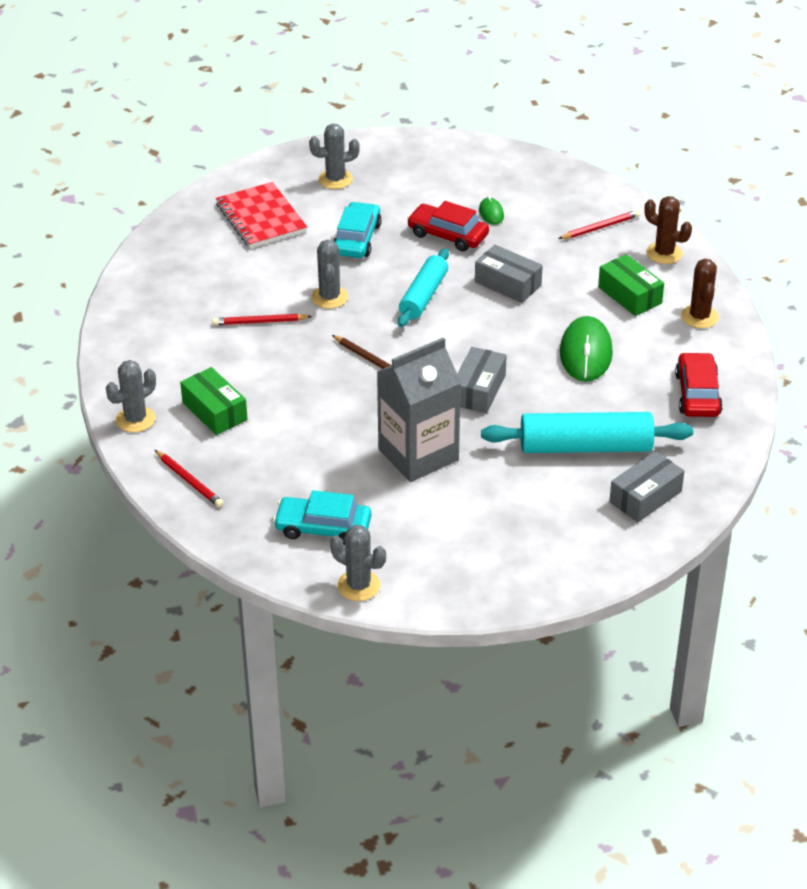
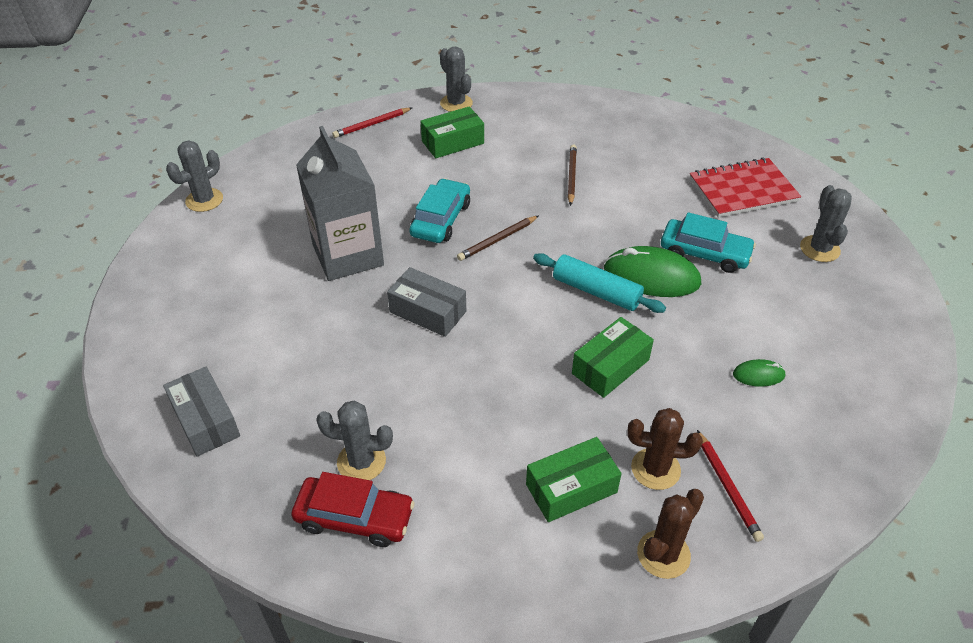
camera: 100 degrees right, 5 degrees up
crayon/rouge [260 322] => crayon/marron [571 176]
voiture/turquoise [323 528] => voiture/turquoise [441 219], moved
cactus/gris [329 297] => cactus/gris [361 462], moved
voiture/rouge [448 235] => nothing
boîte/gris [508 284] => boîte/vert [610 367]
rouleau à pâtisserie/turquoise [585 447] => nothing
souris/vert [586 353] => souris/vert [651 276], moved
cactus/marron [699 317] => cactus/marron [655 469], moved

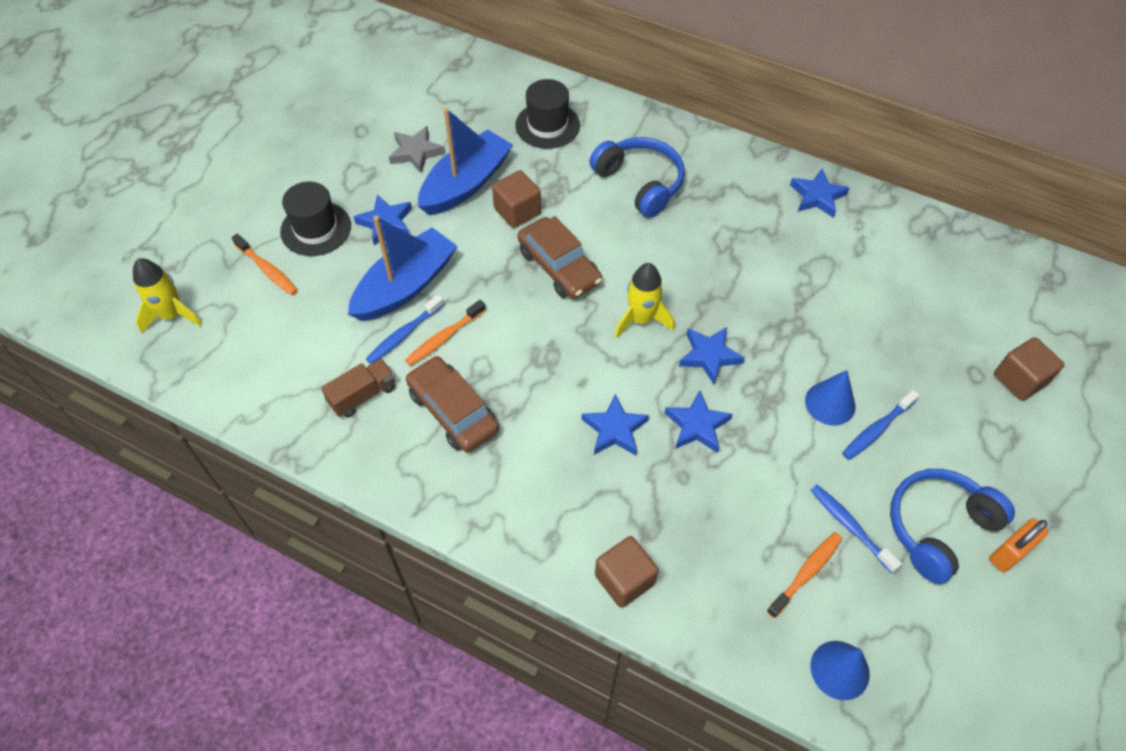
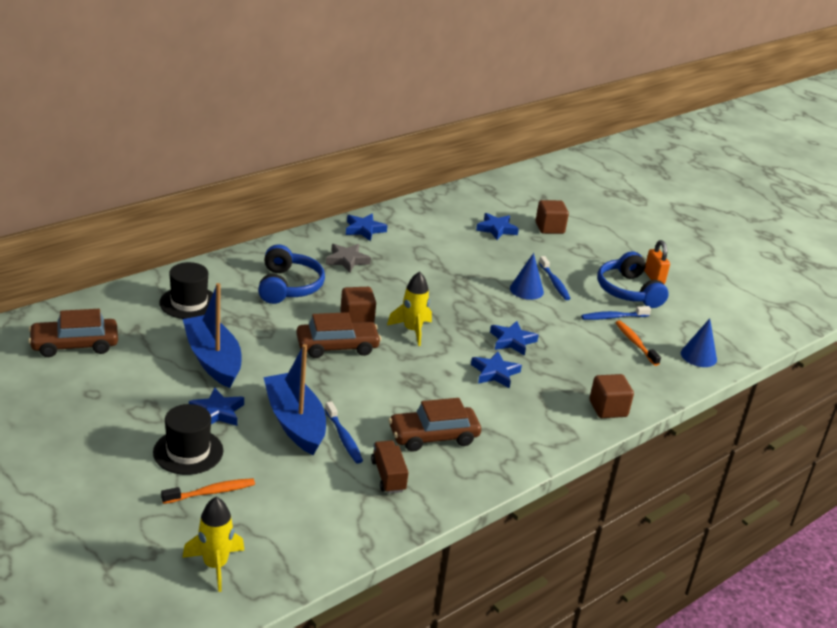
camera: 70 degrees left, 25 degrees down
étoile/gris [416 152] => étoile/gris [347 260], moved
brosse à dents/orange [444 338] => nothing
cube/marron [517 211] => cube/marron [357 319], moved
casque audio/bleu [640 183] => casque audio/bleu [289 286], 105 degrees clockwise
étoile/bleu [709 356] => étoile/bleu [496 229], moved
nothing => voiture/marron [75 345]

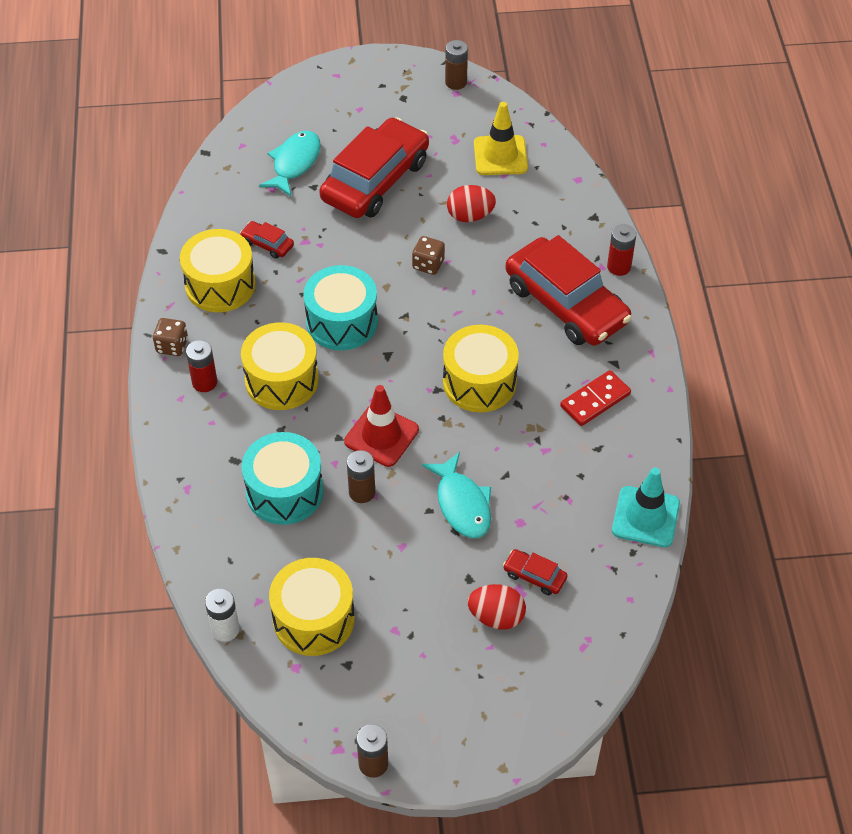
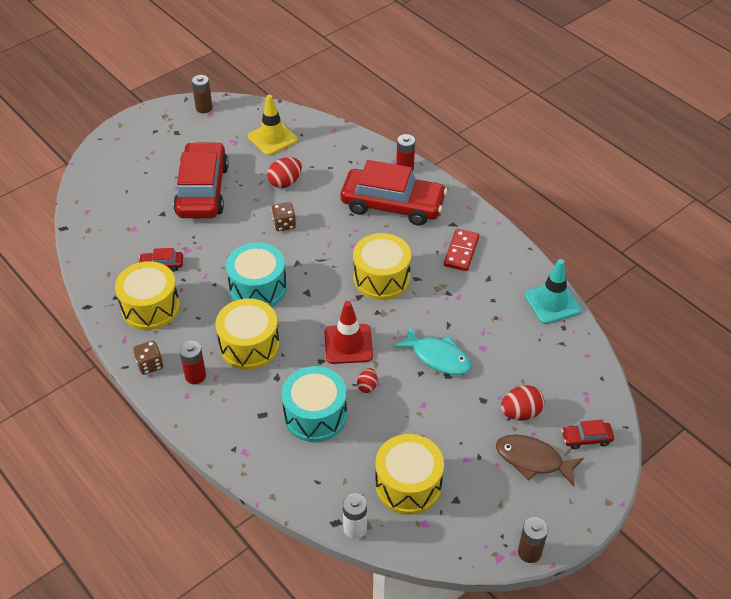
camera: 35 degrees left, 5 degrees down
poisson/turquoise [294 163] => nothing
pile/marron [362 492] => œuf/rouge [367 386]
voiture/rouge [534 576] => voiture/rouge [586 438], moved
nothing => poisson/marron [533 460]

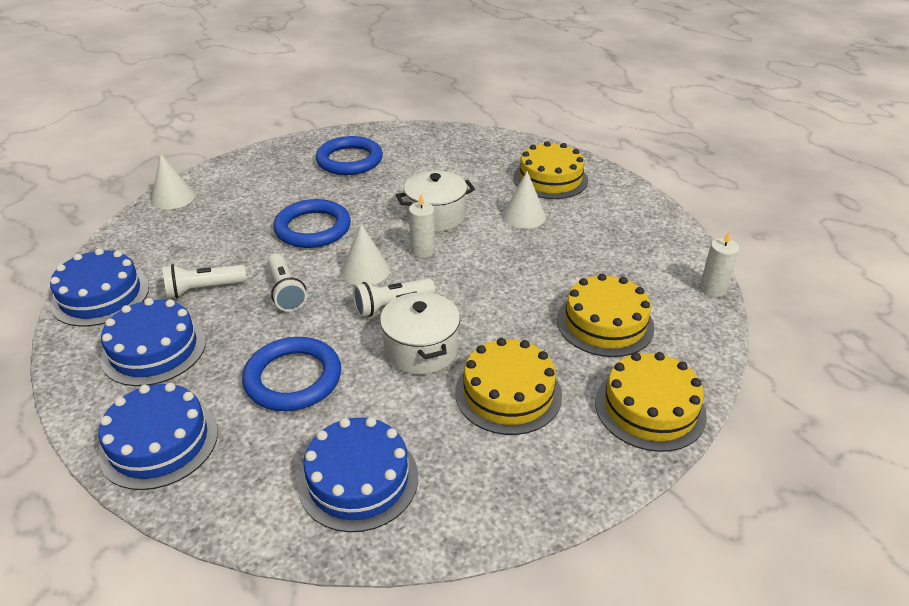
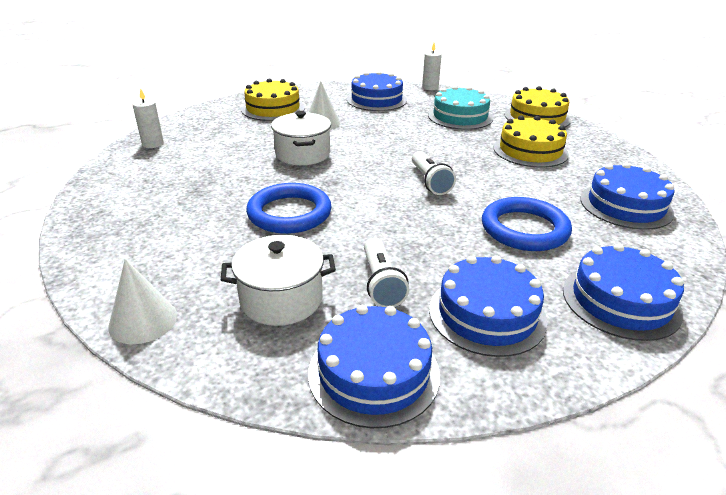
camera: 80 degrees left, 5 degrees down
lampe de poche/blanc [286 292] => nothing
anneau/bleu [349 160] => nothing
cône/blanc [365 270] => nothing
marmite/blanc [421 350] => marmite/blanc [281 299], moved
bougie/blanc [422 250] => bougie/blanc [153 144], moved
gâteau/jaune [605 323] => gâteau/turquoise [460 116]
nothing => gâteau/bleu [376 100]

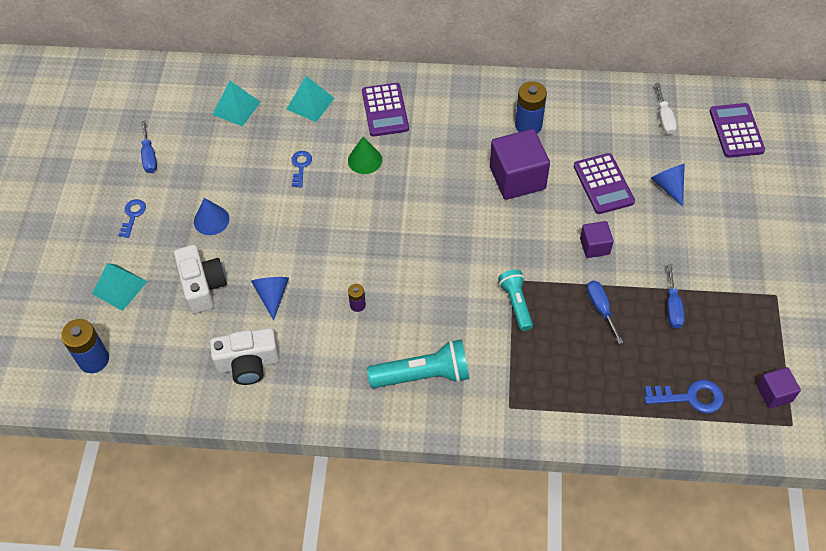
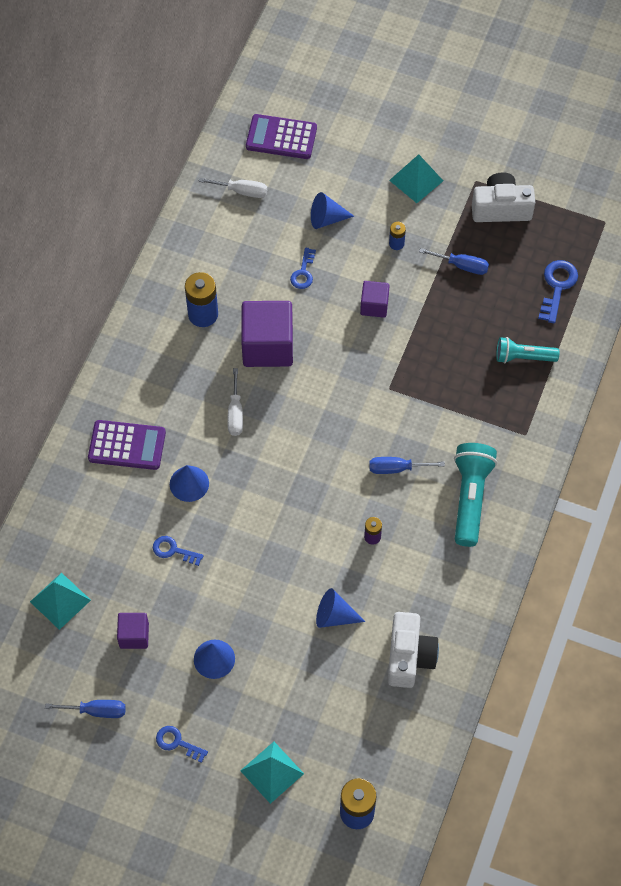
camera: 75 degrees left, 5 degrees up
appareil photo/blanc [202 286] => appareil photo/blanc [501 208], moved
pyramide/turquoise [310 103] => pyramide/turquoise [416 180], moved
cône/vert [365 160] => cône/bleu [189 483]
lampe de poche/turquoise [516 303] => lampe de poche/turquoise [523 357], moved
calculatrice/violet [603 184] => clé/bleu [303 272]
tournevis/bleu [600 308] => tournevis/bleu [396 468], moved
cube/violet [774 393] => cube/violet [134 635], moved
nothing => tournevis/blanc [235 413]
nothing => pile/bleu [396 243]

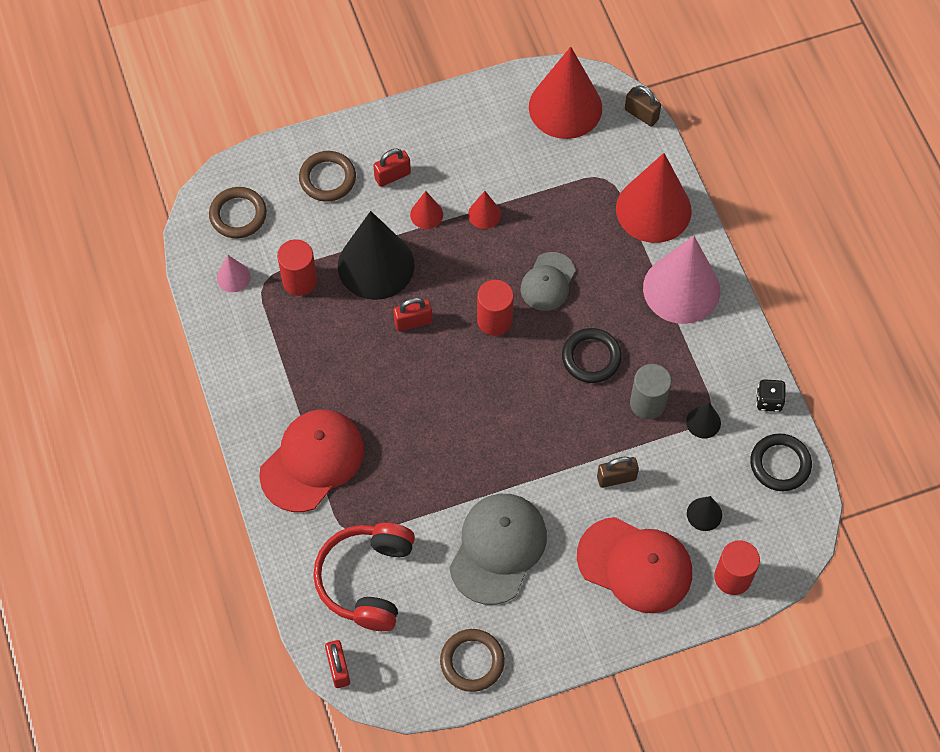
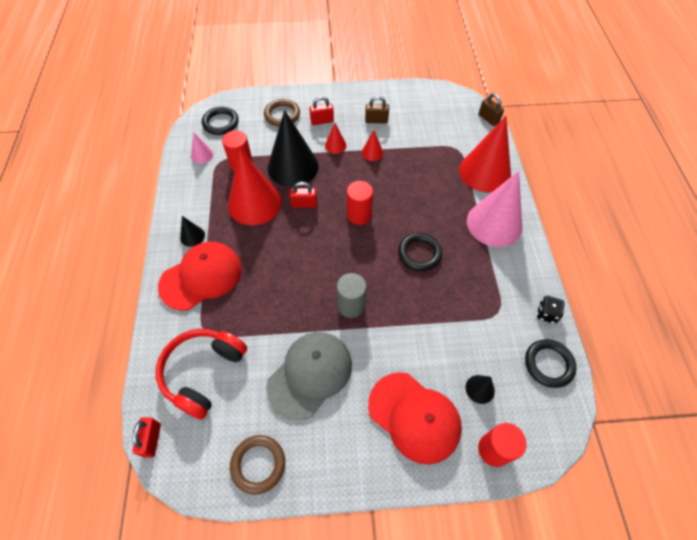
camera: 15 degrees right, 5 degrees down
anneau/marron [238 215] => anneau/noir [220 123]
casquette/gris [548 282] => nothing
cône/rouge [565 107] => cône/rouge [254 203], moved
cadenas/marron [616 478] => cadenas/marron [376 120], moved
cylindre/gris [647 403] => cylindre/gris [351 305], moved
cône/noir [703 422] => cône/noir [192 236], moved

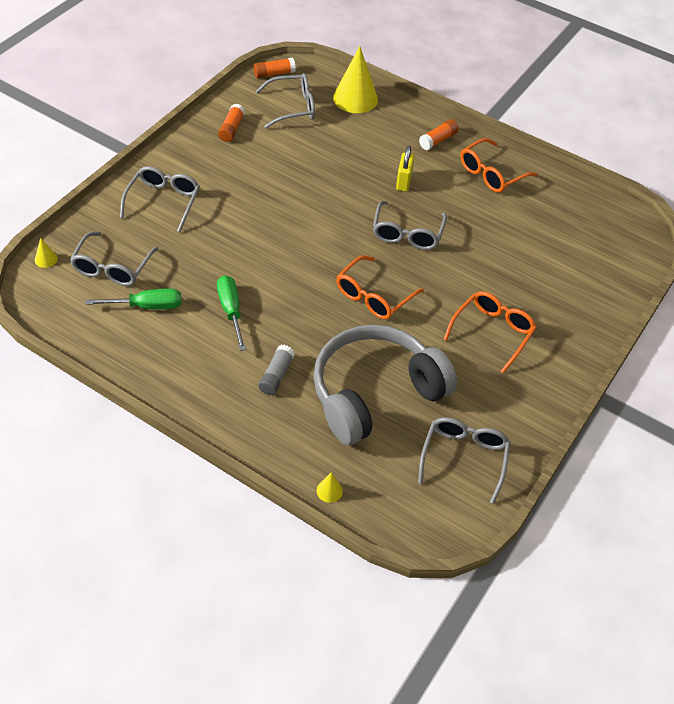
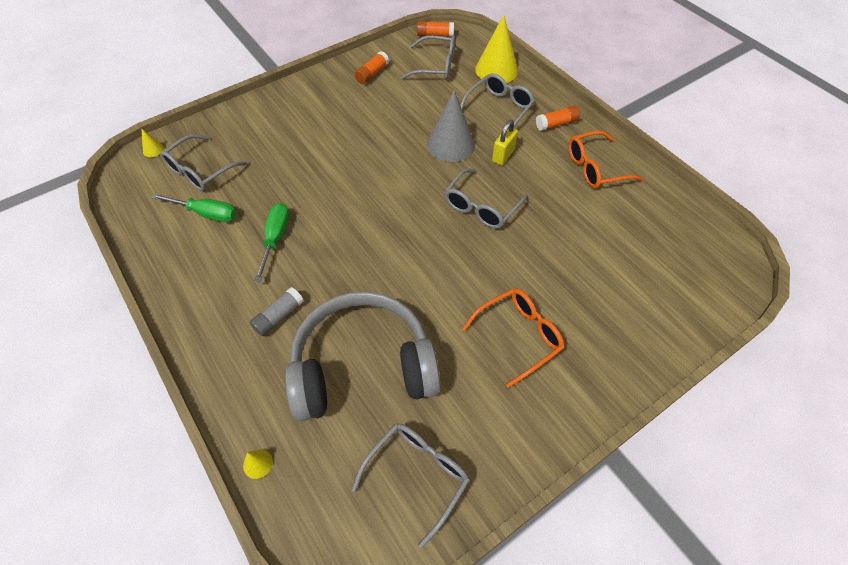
camera: 25 degrees right, 5 degrees up
lunettes/gris [163 202] => lunettes/gris [499 109], moved
lunettes/orange [374 296] => nothing
nothing => cône/gris [451 144]

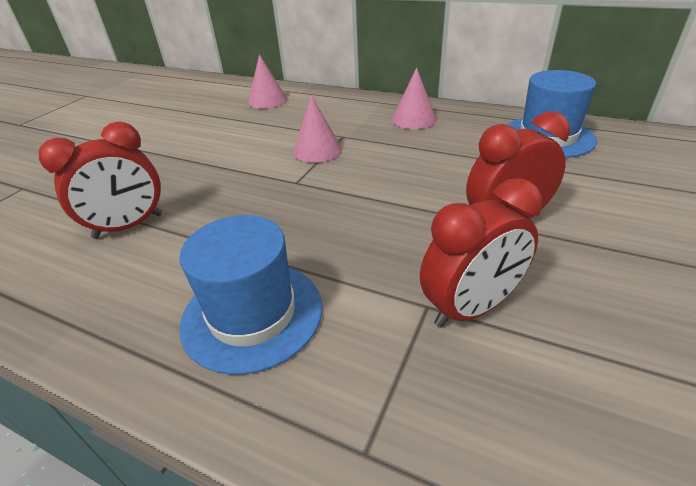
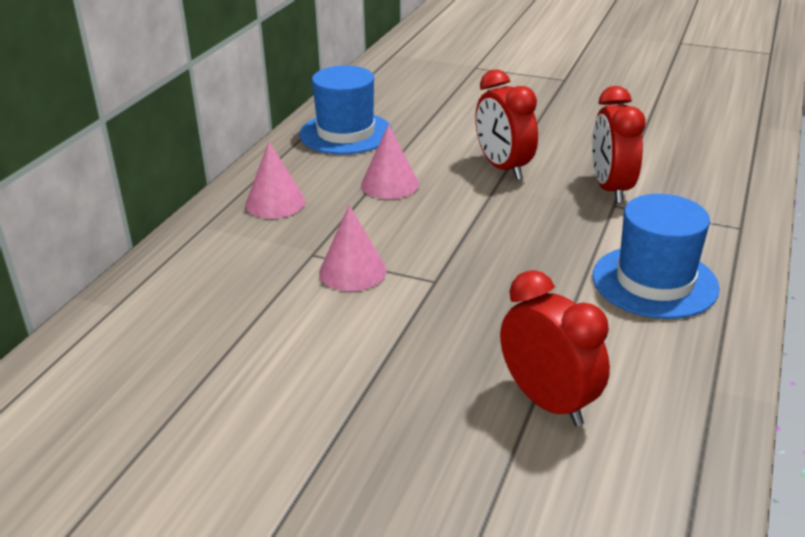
camera: 95 degrees left, 5 degrees down
cône/rose [267 100] => cône/rose [390 184], moved
réveil/rouge [470 308] => réveil/rouge [610 189], 150 degrees counterclockwise

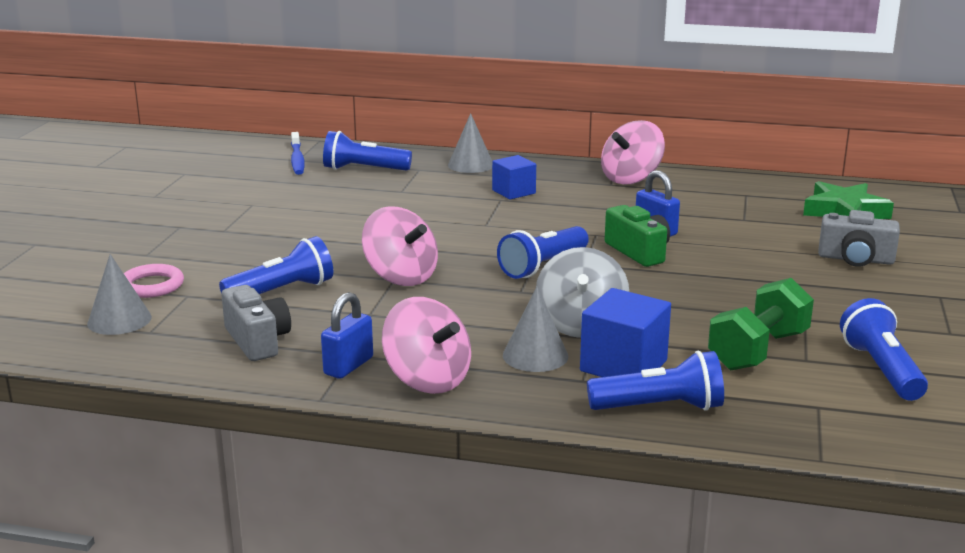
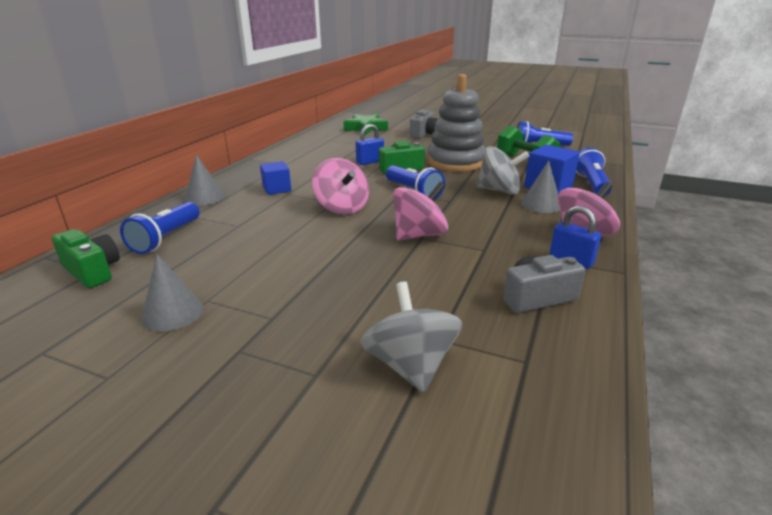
camera: 80 degrees left, 5 degrees up
cône/gris [119 320] => cône/gris [172 313], moved
anneau/rose [152 285] => toupie/gris [410 365]
lampe de poche/bleu [282 291] => nothing
brosse à dents/bleu [297 159] => appareil photo/vert [92 271]
toupie/rose [631 178] => toupie/rose [342 208], moved
nothing => jouet à empiler/gris [455 162]

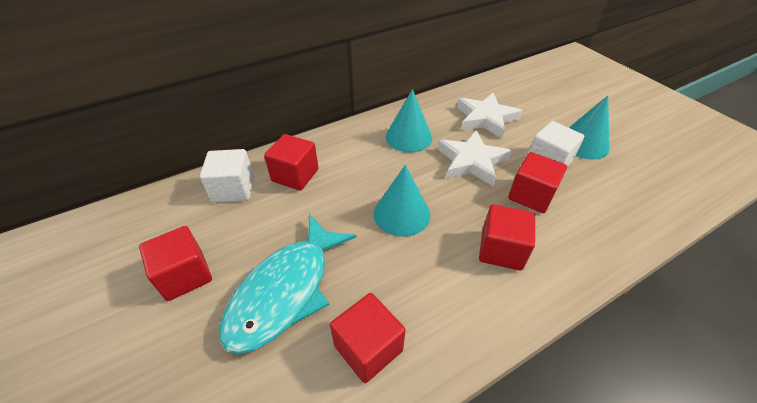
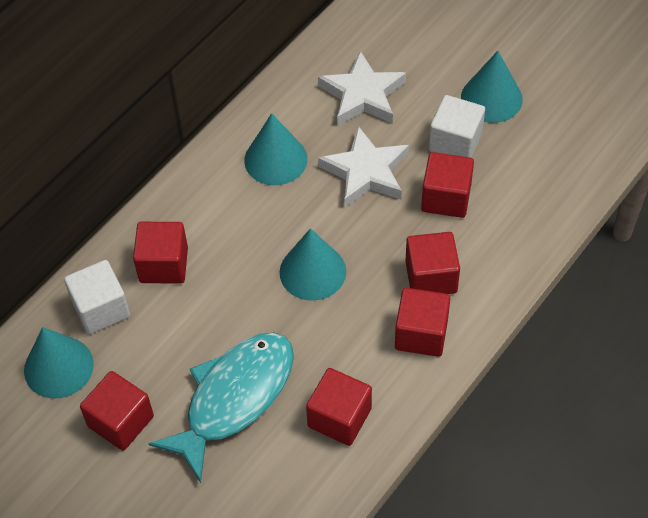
camera: 20 degrees left, 10 degrees up
poisson/turquoise [285 291] => poisson/turquoise [234 398], 150 degrees counterclockwise
nothing => cône/turquoise [58 367]
nothing => cube/rouge [421 334]

